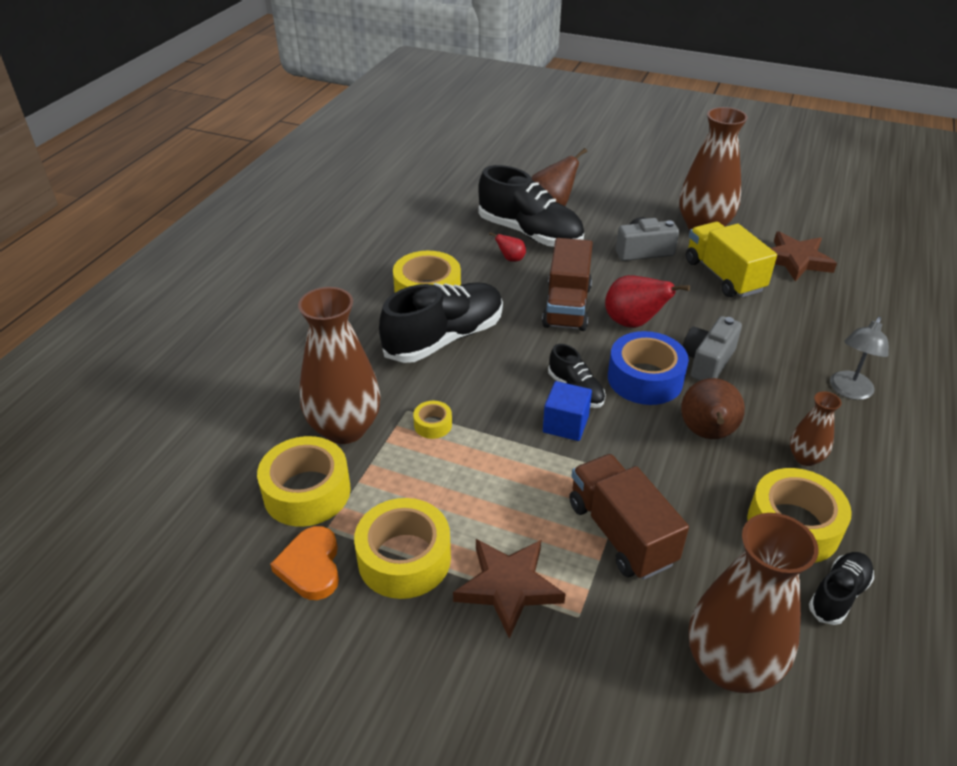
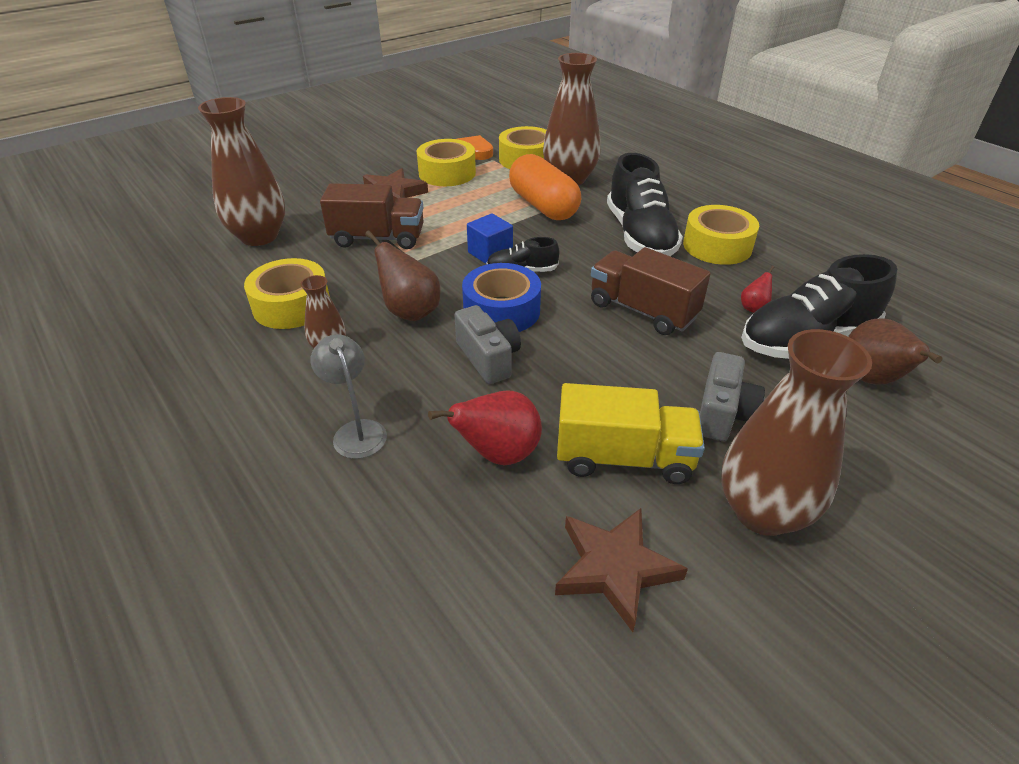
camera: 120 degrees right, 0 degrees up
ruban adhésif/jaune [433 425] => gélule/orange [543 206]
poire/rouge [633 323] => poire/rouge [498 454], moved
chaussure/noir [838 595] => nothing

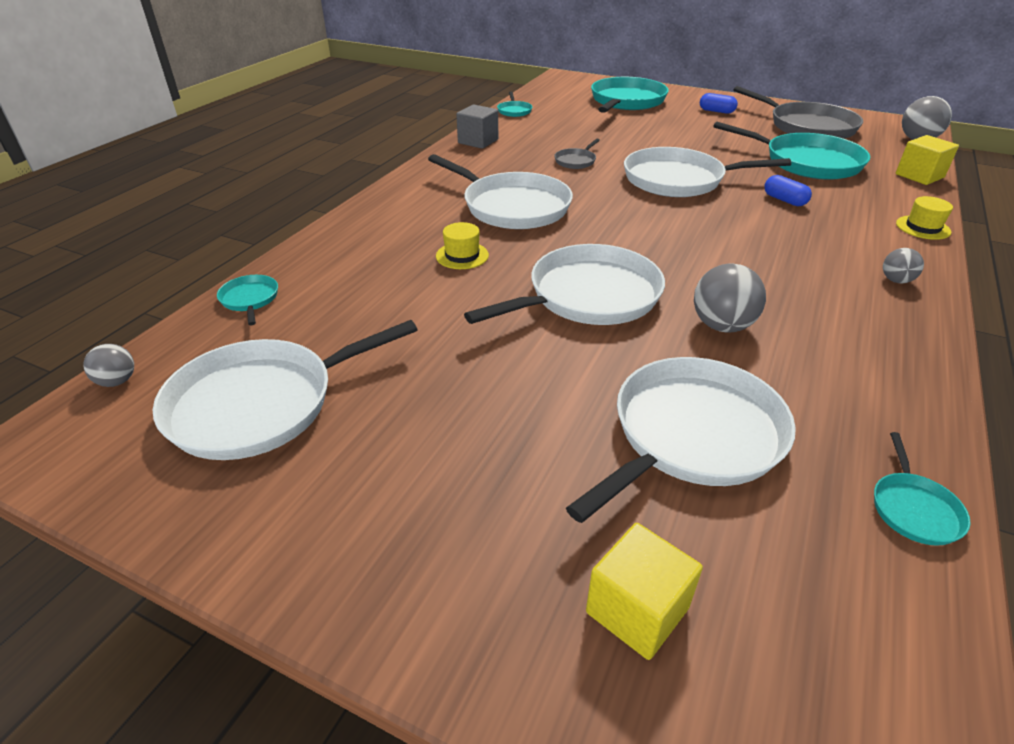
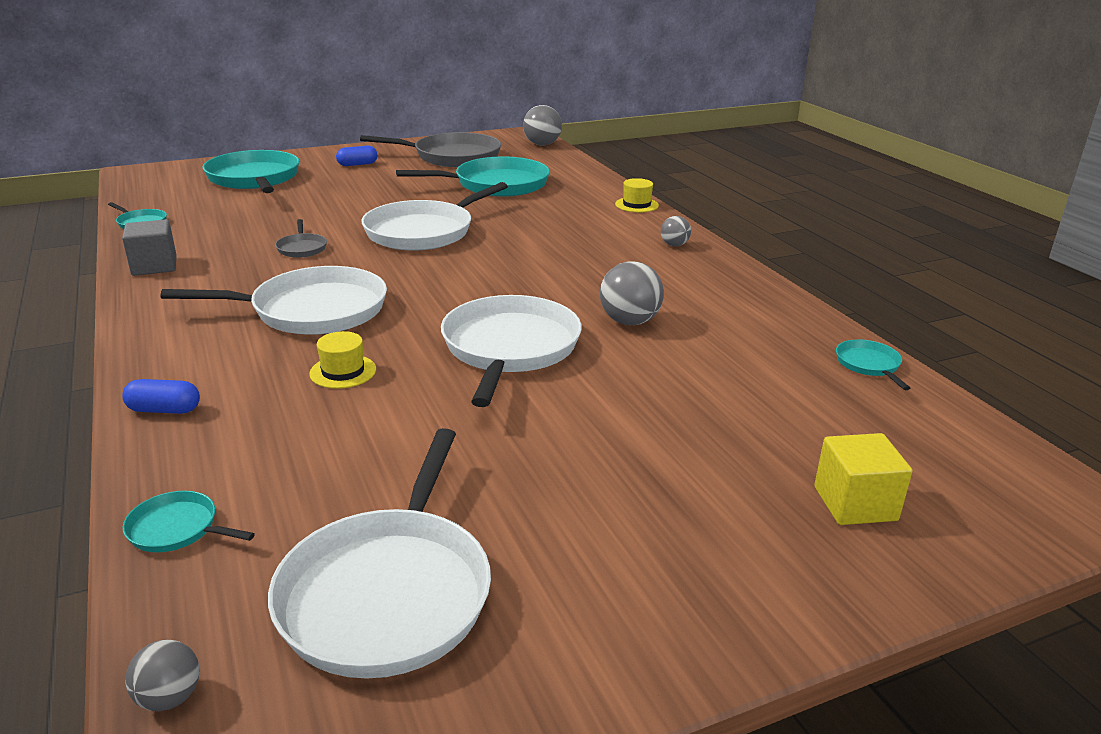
camera: 50 degrees left, 10 degrees down
poêle/blanc [692 435] => nothing
gélule/bleu [784 200] => gélule/bleu [164 410], moved
poêle/turquoise [914 509] => poêle/turquoise [869 365], 150 degrees counterclockwise
cube/jaune [919 176] => nothing

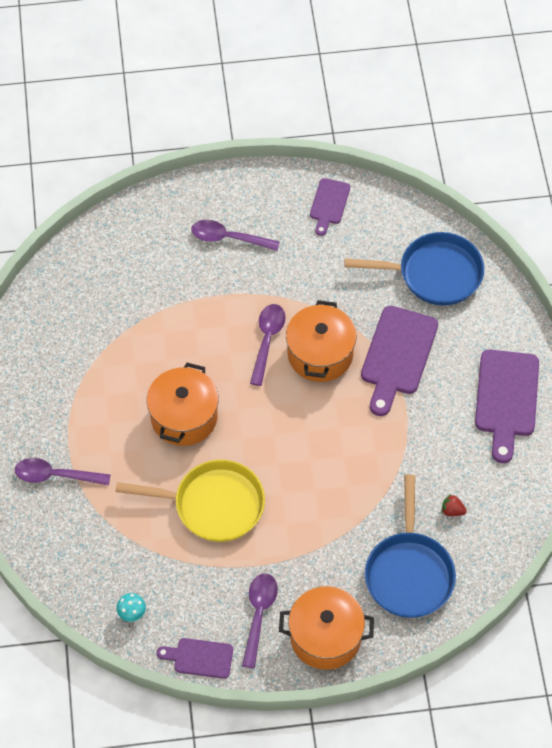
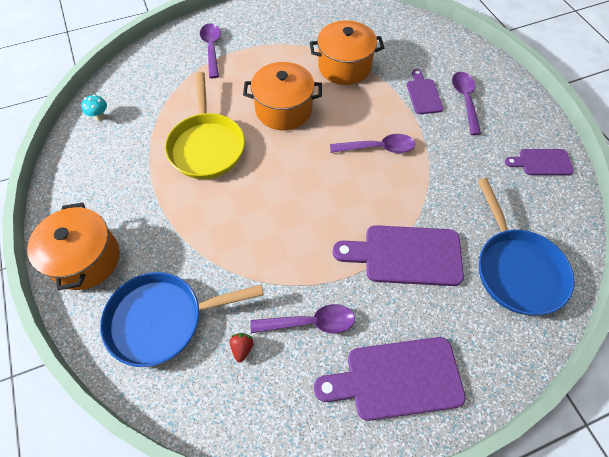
camera: 75 degrees right, 0 degrees up
planche à découper/violet [199 658] => planche à découper/violet [423 94], moved
cuillère/violet [258 615] => cuillère/violet [310 322], moved
marmite/orange [320 354] => marmite/orange [344 66], moved

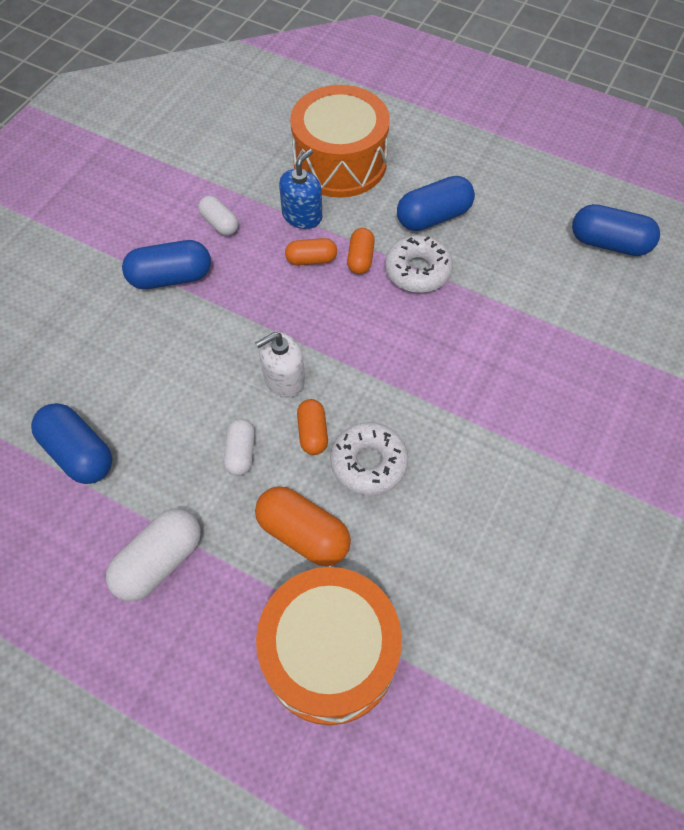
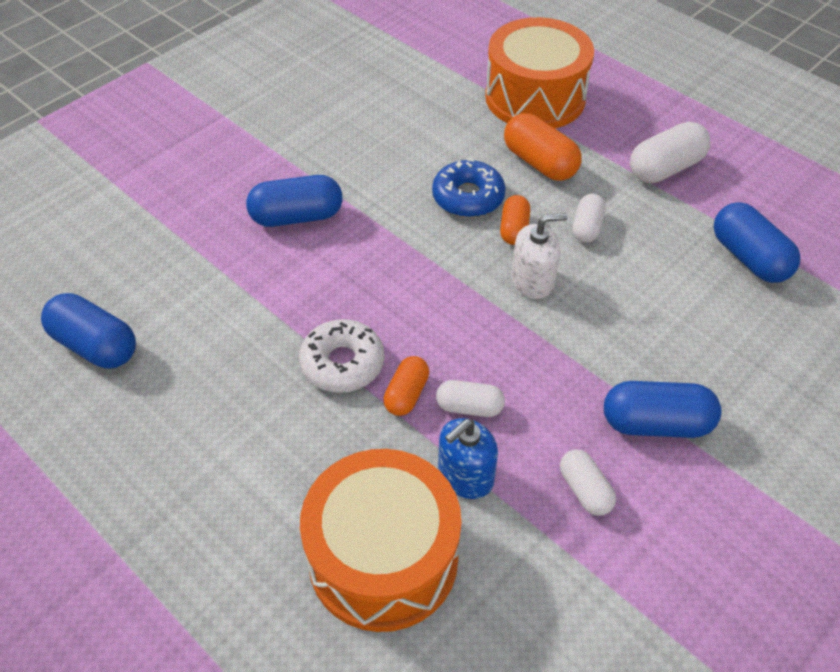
camera: 165 degrees left, 10 degrees down
gélule/orange [311 259] => gélule/blanc [469 407]
beignet/blanc [368 463] => beignet/bleu [468 197]
gélule/bleu [433 217] => gélule/bleu [297 217], moved

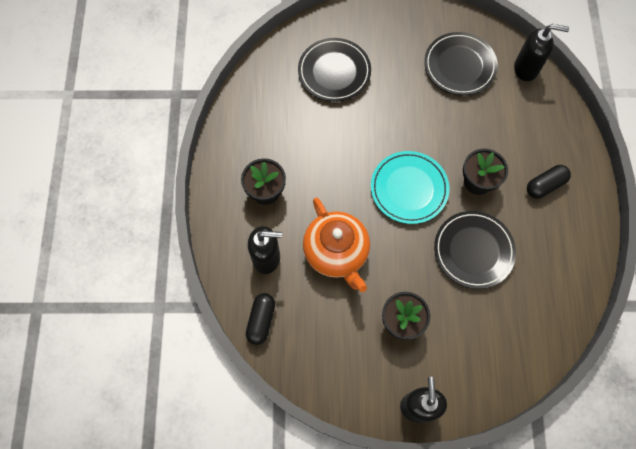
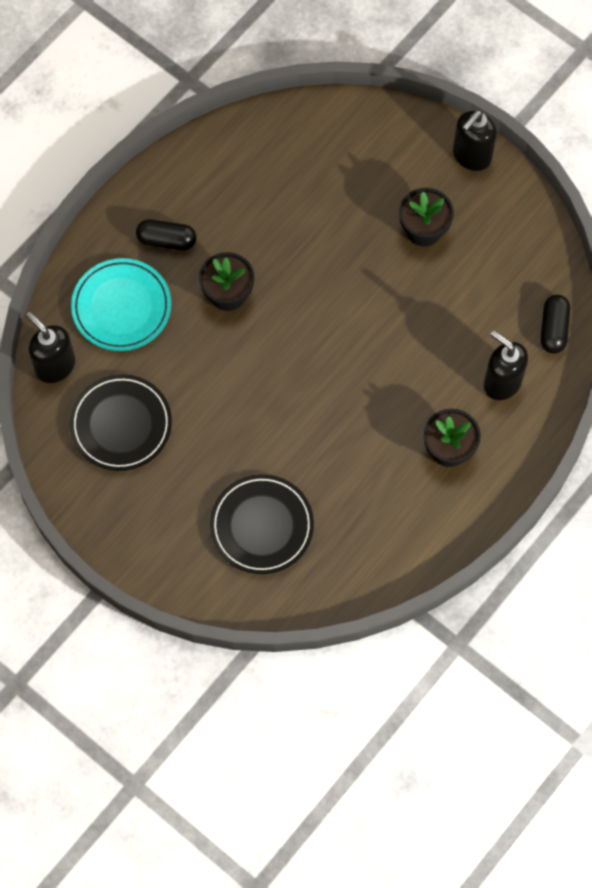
camera: 140 degrees left, 0 degrees up
gélule/noir [261 320] => gélule/noir [553 329], 45 degrees counterclockwise
théière/orange [336 252] => nothing
assiette/turquoise [409 189] => assiette/turquoise [121 307], moved
assiette/noir [473 250] => nothing

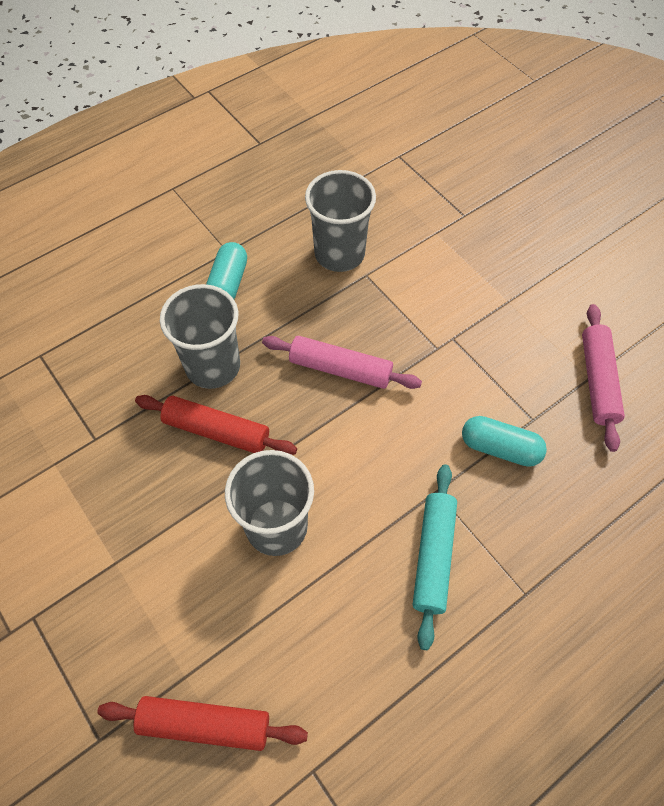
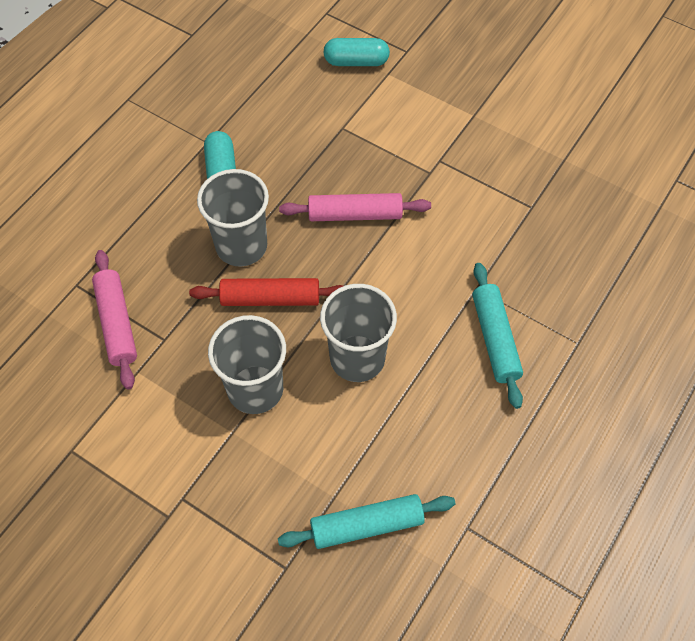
camera: 20 degrees left, 0 degrees up
rouleau à pâtisserie/rouge [204 724] => rouleau à pâtisserie/turquoise [367 525]
gobelet/gris [339 254] => gobelet/gris [255 389], moved
gélule/turquoise [500 448] => gélule/turquoise [356 61], moved
rouleau à pâtisserie/rose [597 381] => rouleau à pâtisserie/rose [116 323], moved

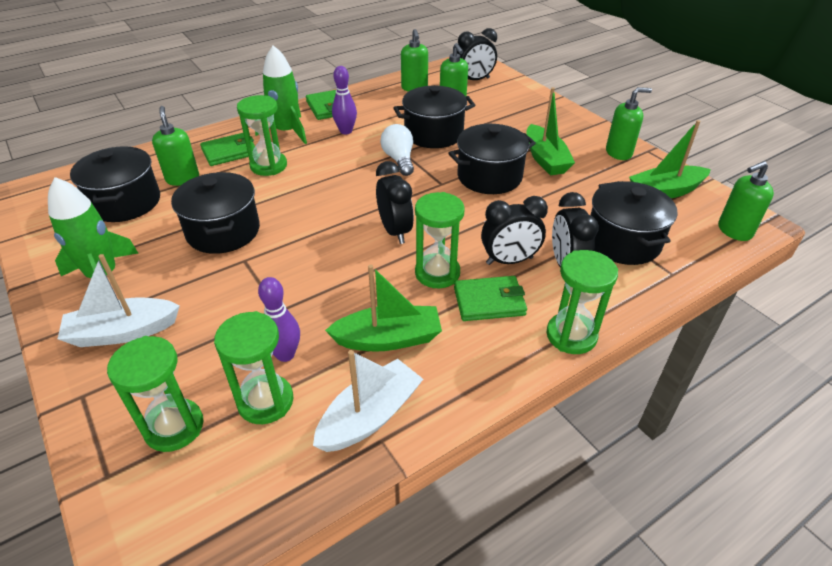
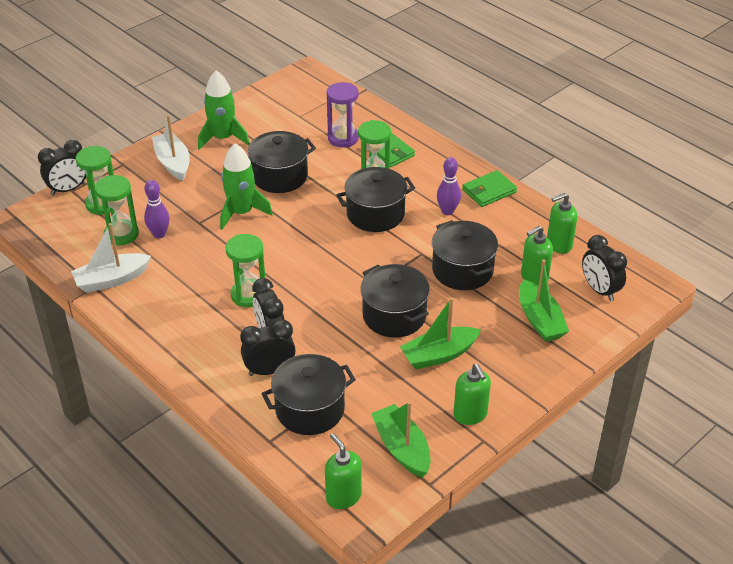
camera: 80 degrees right, 0 degrees up
marmite/noir [125 202] => marmite/noir [375 214], moved
distributeur de savon/vert [182 178] => sablier/violet [343 138]
fusée/vert [287 132] => fusée/vert [241 212], moved
bateau/blanc [370 416] => bateau/blanc [111 279], 120 degrees clockwise
bateau/vert [388 339] => bateau/vert [540 320], moved
réveil/noir [395 231] => réveil/noir [68 189], moved
ampoule/blanc [399 159] => nothing
portefeuille/vert [489 301] => nothing
sablier/vert [571 335] => nothing

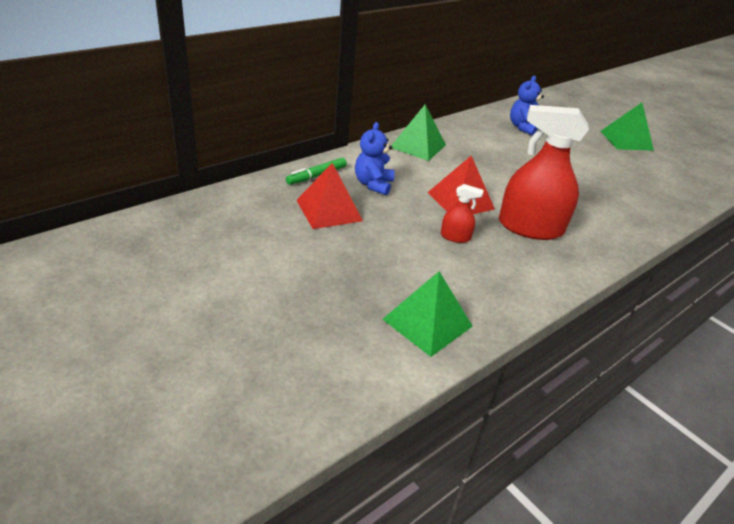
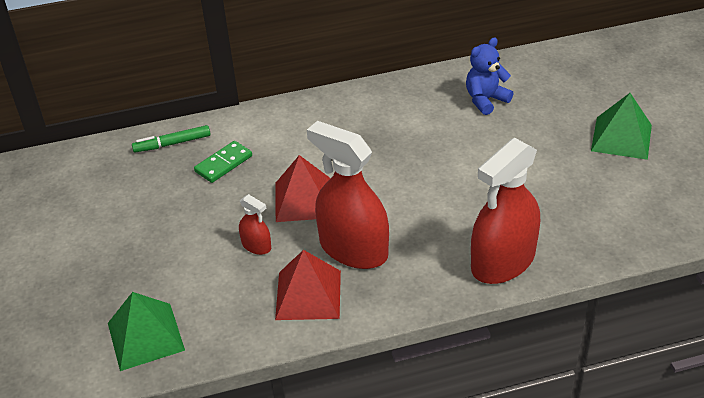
camera: 30 degrees right, 5 degrees up
pyramide/rouge [329 210] => pyramide/rouge [308 295], moved
ours en peluche/bleu [373 184] => domino/vert [223 164]
pyramide/vert [418 146] => nothing
nothing => vaporisateur/rouge [503 261]

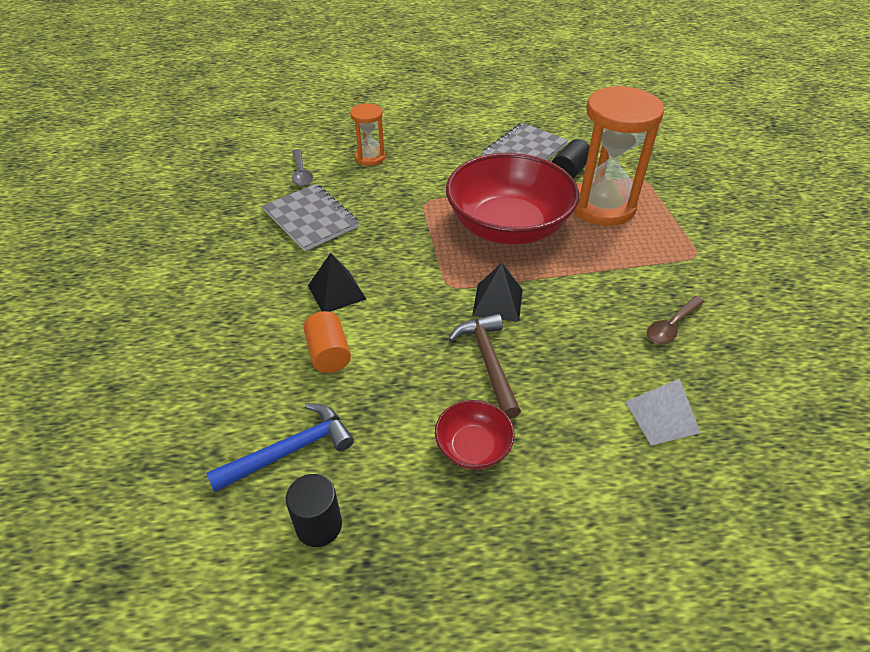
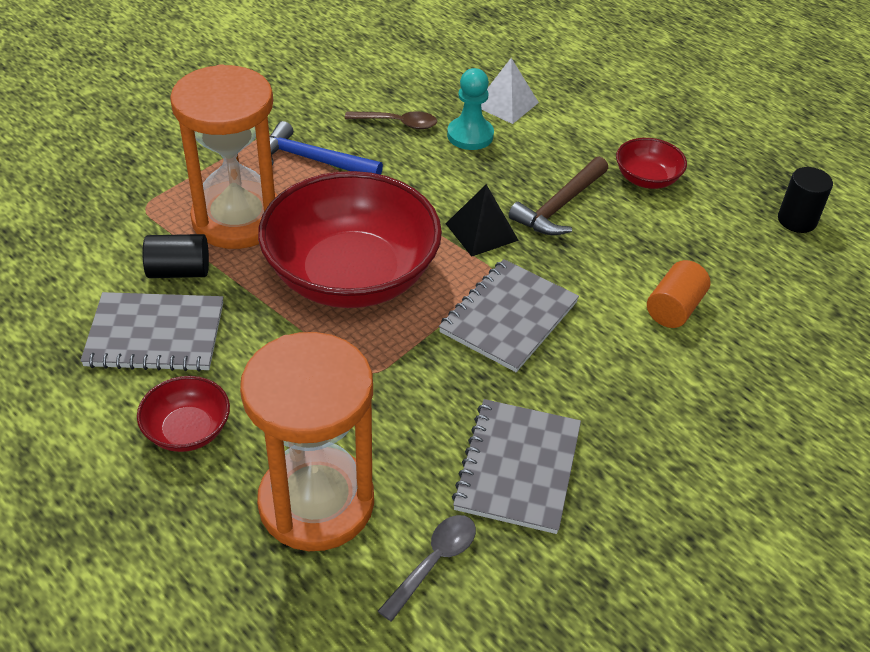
camera: 130 degrees left, 0 degrees up
marteau/bleu [290 450] => marteau/bleu [313 160], moved
pyramide/noir [336 292] => nothing
sablier/orange [370 157] => sablier/orange [316 502], x1.98
nothing => bol/rouge [187 430]
nothing => carnet/gris [509 317]
nothing => pion/turquoise [470 135]

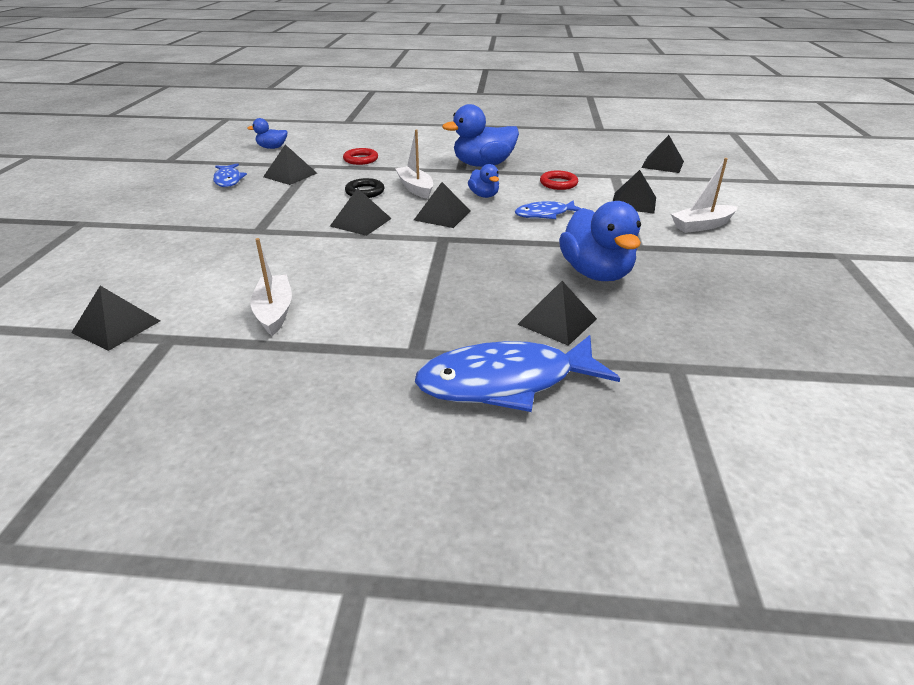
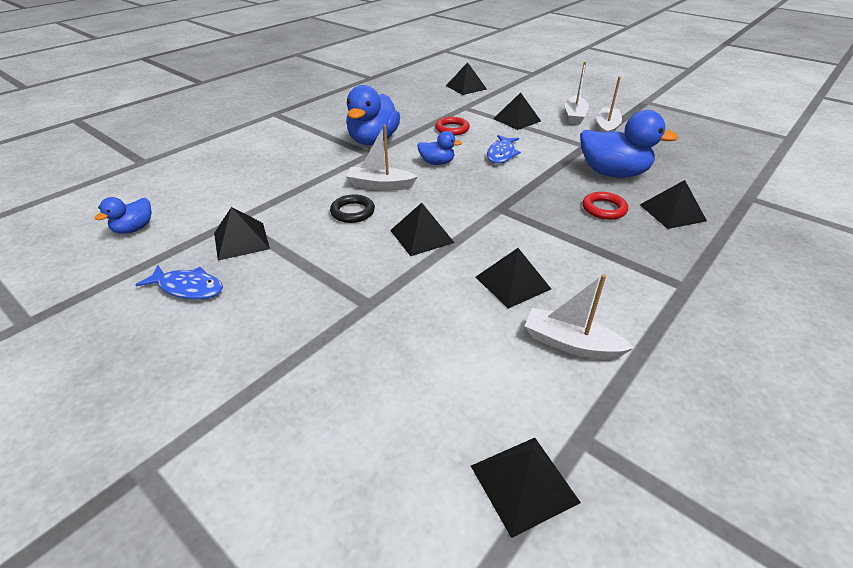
camera: 55 degrees left, 5 degrees up
anneau/rouge [361 159] => anneau/rouge [604 209], moved
pyramide/noir [442 215] => pyramide/noir [512 282], moved
poisson/bleu [505 382] => nothing
nothing => bateau/blanc [606 128]

